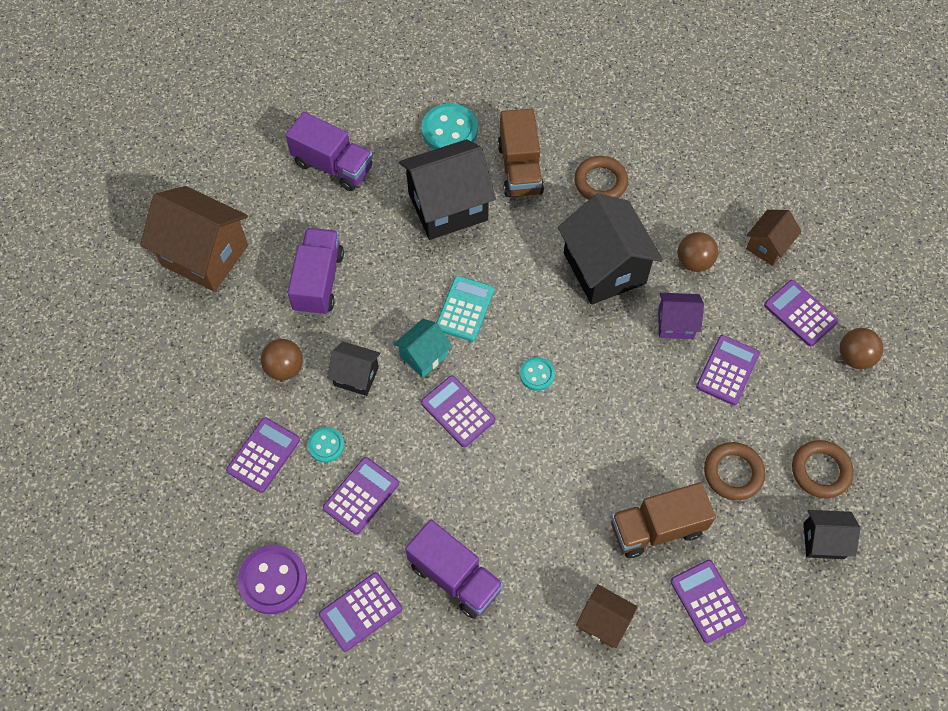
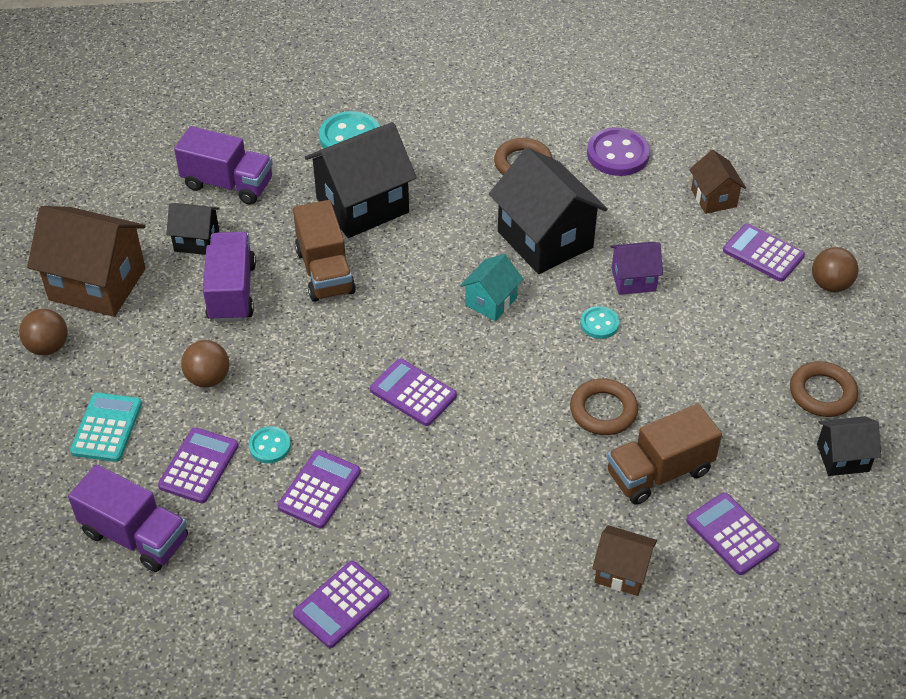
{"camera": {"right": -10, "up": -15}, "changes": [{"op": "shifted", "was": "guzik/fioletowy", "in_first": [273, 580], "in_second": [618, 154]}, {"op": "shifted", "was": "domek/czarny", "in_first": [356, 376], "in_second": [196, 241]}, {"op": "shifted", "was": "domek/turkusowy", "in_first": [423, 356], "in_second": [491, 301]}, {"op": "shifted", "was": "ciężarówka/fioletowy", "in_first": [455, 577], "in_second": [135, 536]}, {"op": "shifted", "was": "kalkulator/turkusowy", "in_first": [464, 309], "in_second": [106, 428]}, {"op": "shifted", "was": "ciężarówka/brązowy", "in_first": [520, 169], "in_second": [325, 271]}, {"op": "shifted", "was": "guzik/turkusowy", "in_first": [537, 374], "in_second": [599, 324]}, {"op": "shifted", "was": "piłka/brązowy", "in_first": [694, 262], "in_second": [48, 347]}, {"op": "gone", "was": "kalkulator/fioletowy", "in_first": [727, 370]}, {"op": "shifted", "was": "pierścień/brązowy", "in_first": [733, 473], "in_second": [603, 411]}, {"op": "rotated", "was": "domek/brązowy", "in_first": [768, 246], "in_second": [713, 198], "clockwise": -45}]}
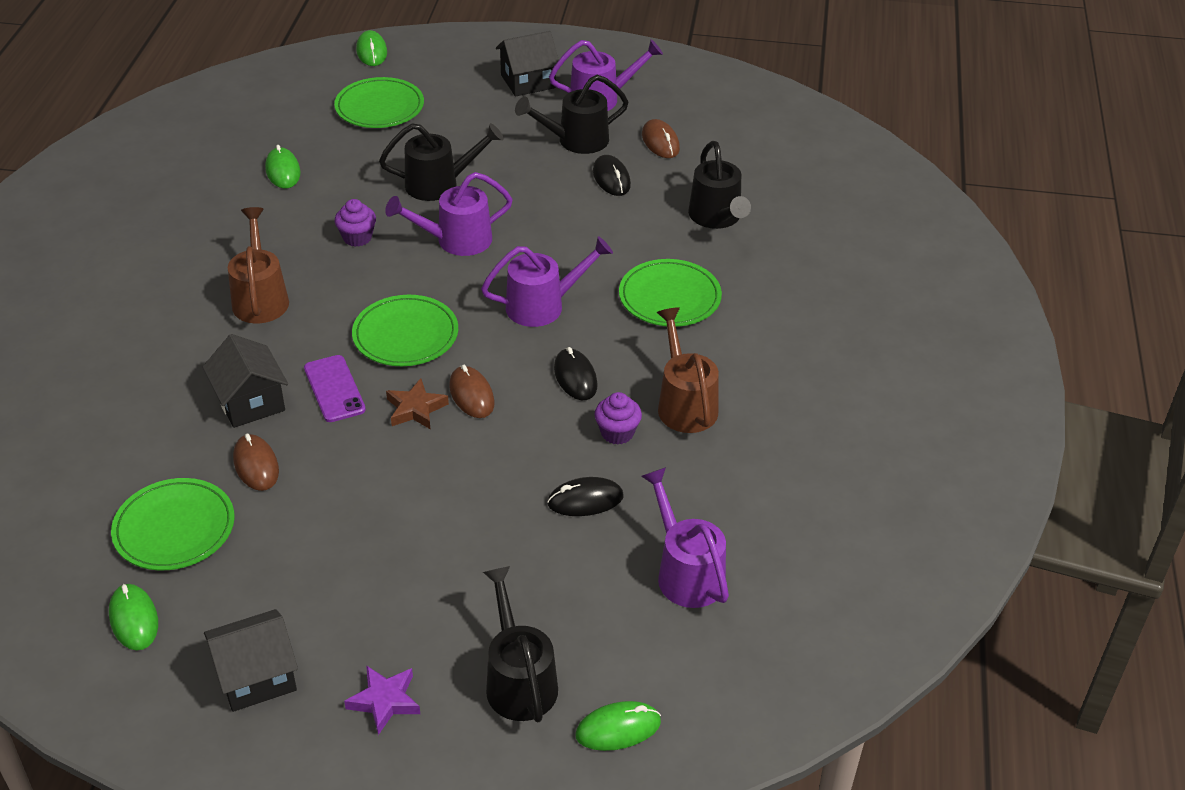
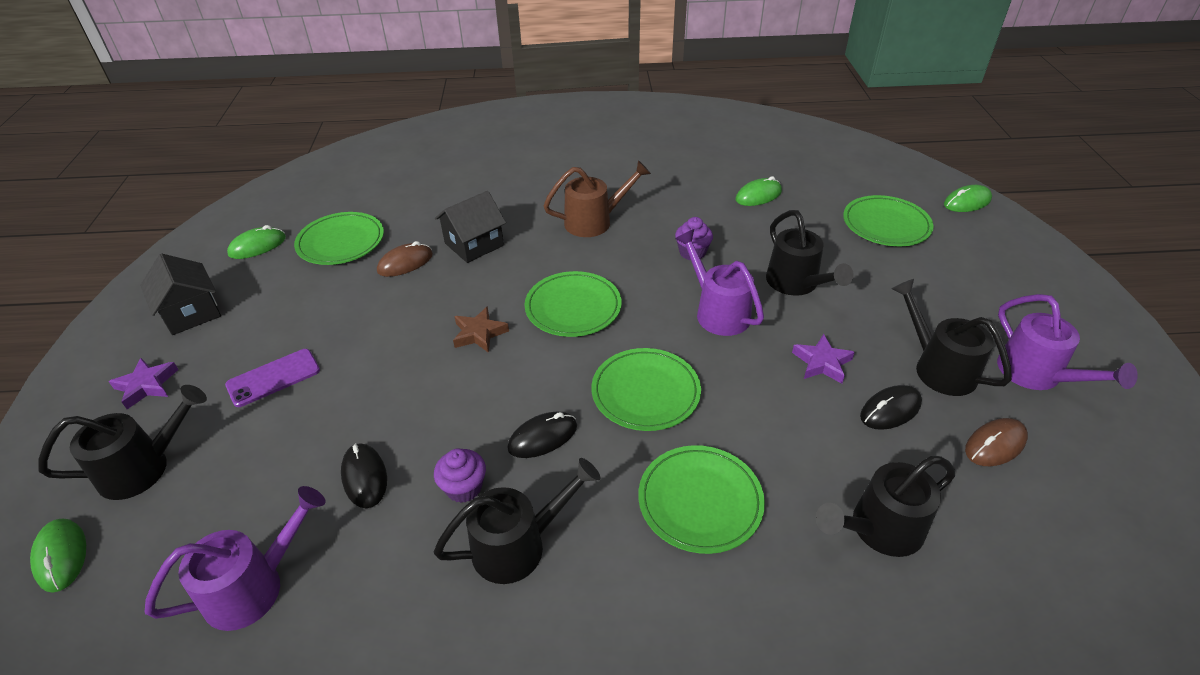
{"camera": {"right": 80, "up": 0}, "changes": [{"op": "shifted", "was": "telefon/fioletowy", "in_first": [334, 389], "in_second": [273, 378]}, {"op": "gone", "was": "myszka/brązowy", "in_first": [471, 395]}, {"op": "swapped", "was": "konewka/fioletowy", "now": "talerz/zielony", "in_first": [544, 305], "in_second": [645, 392]}, {"op": "gone", "was": "domek/czarny", "in_first": [528, 81]}, {"op": "repainted", "was": "konewka/brązowy", "now": "konewka/czarny", "in_first": [684, 403], "in_second": [519, 545]}, {"op": "new", "now": "gwiazda/fioletowy", "in_second": [822, 363]}]}
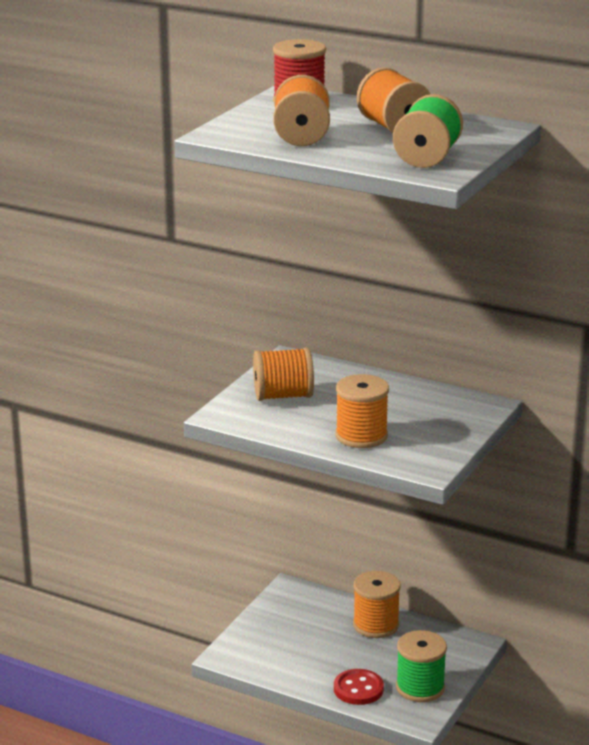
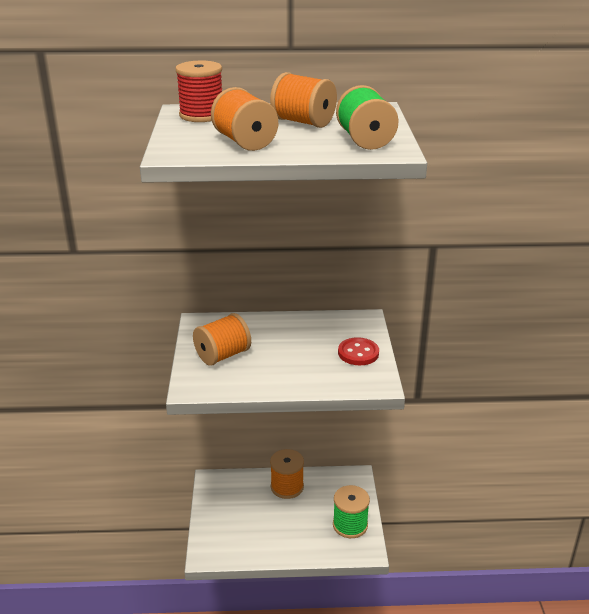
{"camera": {"right": -30, "up": 5}, "changes": [{"op": "shifted", "was": "guzik/czerwony", "in_first": [358, 689], "in_second": [358, 353]}, {"op": "gone", "was": "szpulka/pomarańczowy", "in_first": [361, 436]}]}
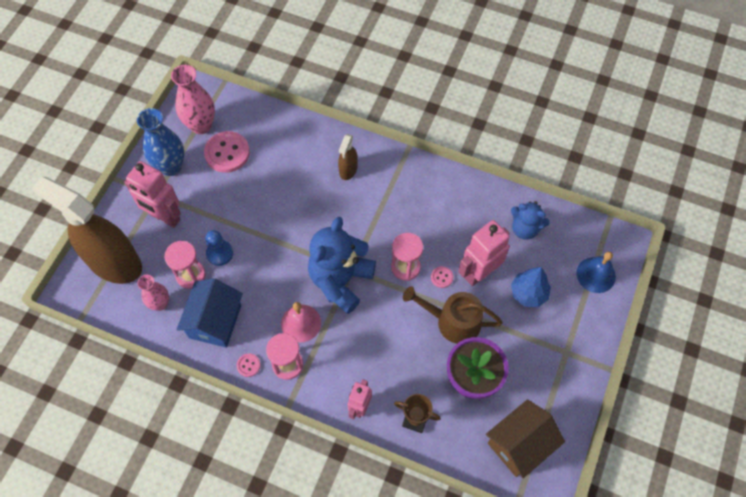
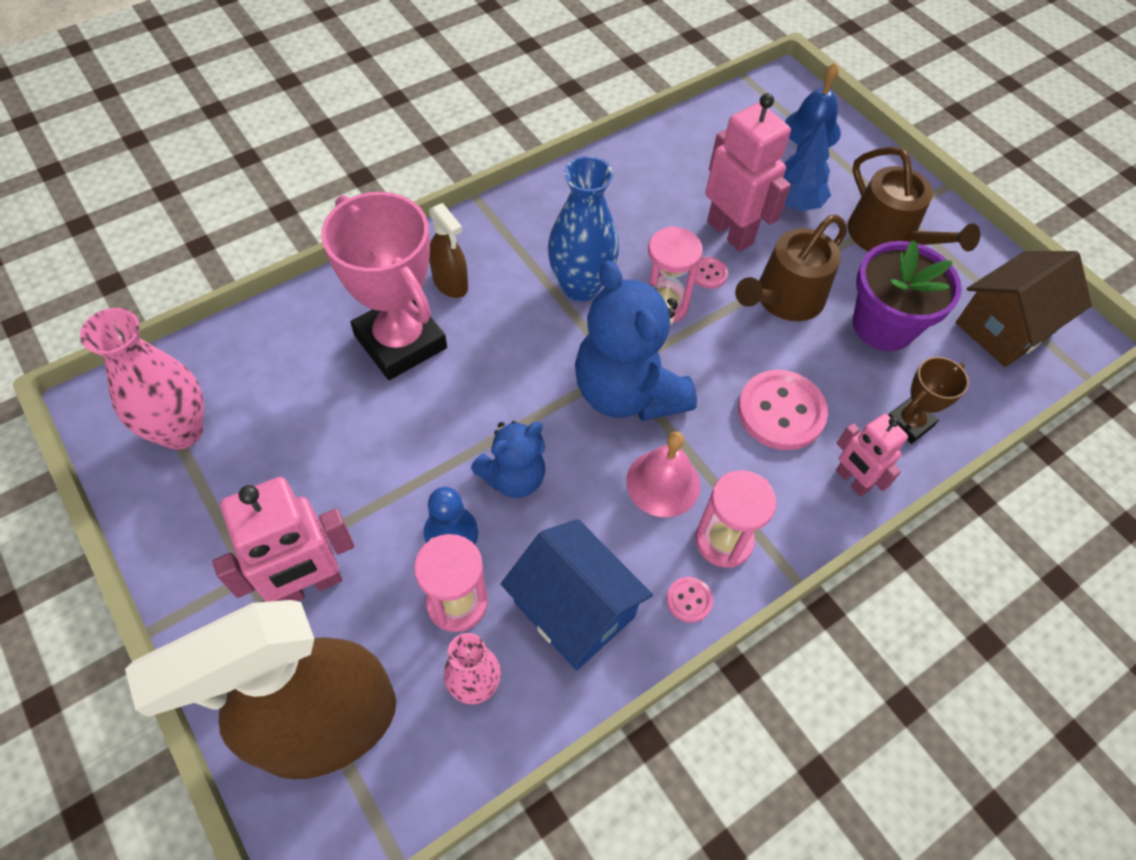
{"camera": {"right": -60, "up": -5}, "changes": [{"op": "shifted", "was": "wazon/niebieski", "in_first": [171, 167], "in_second": [580, 286]}, {"op": "shifted", "was": "guzik/różowy", "in_first": [227, 153], "in_second": [781, 412]}, {"op": "rotated", "was": "robot/różowy", "in_first": [479, 273], "in_second": [730, 232], "clockwise": 150}, {"op": "rotated", "was": "domek/brązowy", "in_first": [519, 444], "in_second": [1004, 328], "clockwise": 60}, {"op": "shifted", "was": "miś/niebieski", "in_first": [525, 229], "in_second": [513, 477]}, {"op": "new", "now": "puchar/różowy", "in_second": [400, 341]}, {"op": "new", "now": "konewka/brązowy", "in_second": [887, 237]}]}
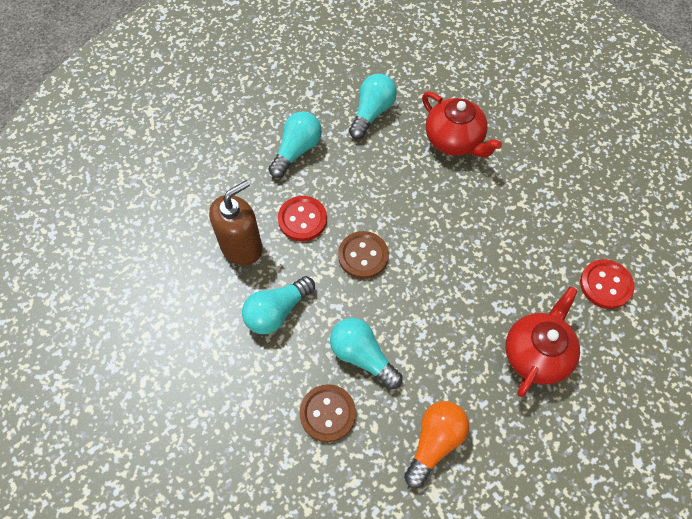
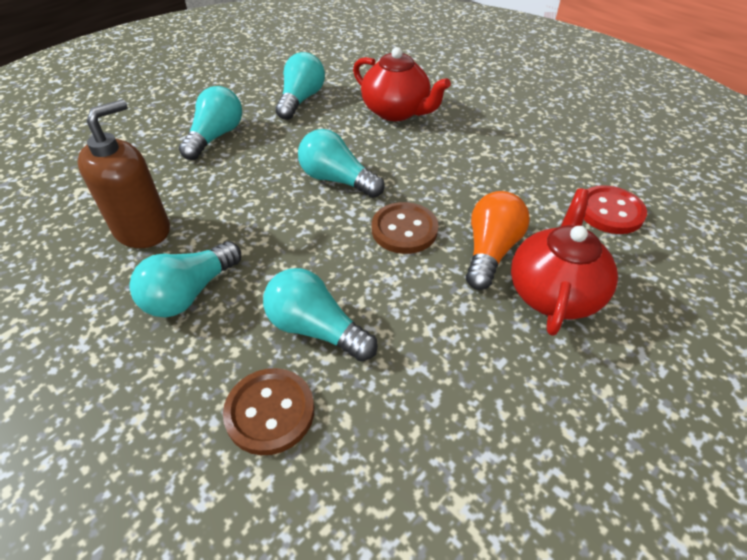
{"camera": {"right": -10, "up": -15}, "changes": [{"op": "gone", "was": "guzik/czerwony", "in_first": [302, 219]}, {"op": "shifted", "was": "guzik/brązowy", "in_first": [363, 256], "in_second": [404, 230]}, {"op": "shifted", "was": "żarówka/pomarańczowy", "in_first": [434, 443], "in_second": [490, 251]}, {"op": "new", "now": "żarówka/turkusowy", "in_second": [337, 180]}]}
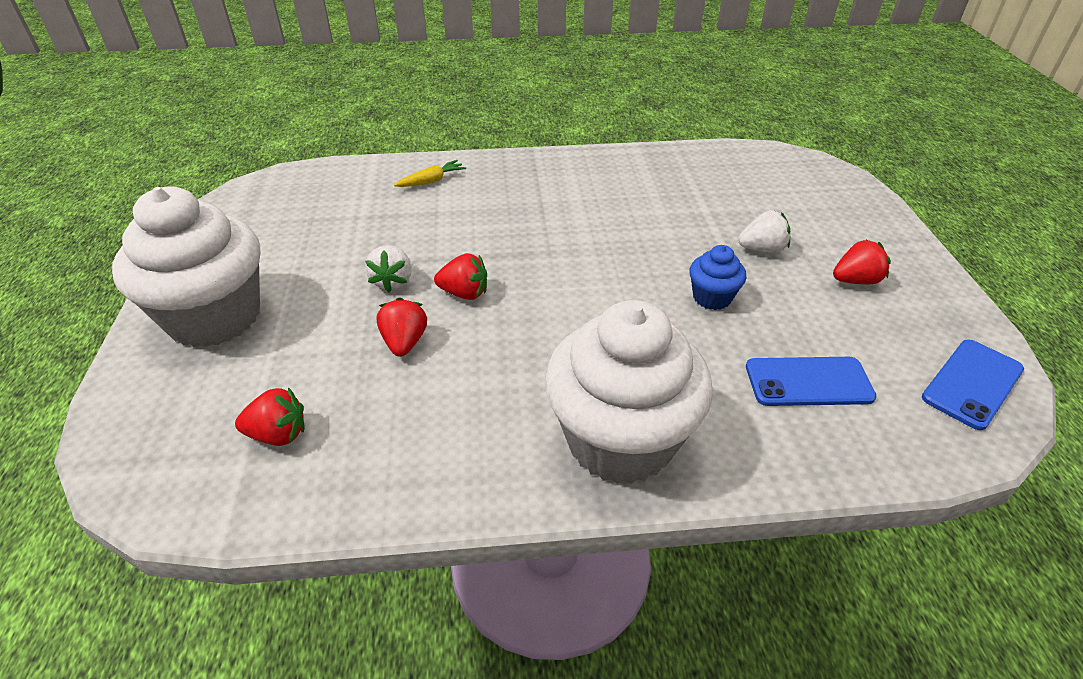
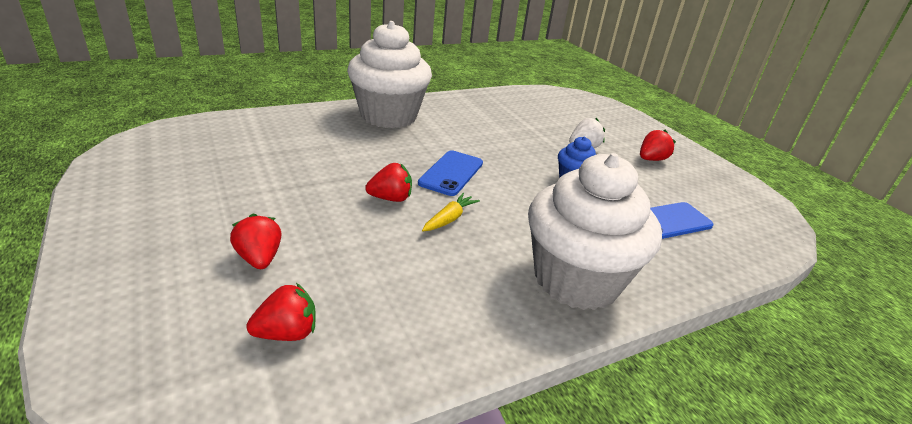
{"camera": {"right": -25, "up": -10}, "changes": [{"op": "shifted", "was": "muffinka/biały", "in_first": [215, 317], "in_second": [388, 116]}, {"op": "gone", "was": "truskawka/biały", "in_first": [393, 281]}, {"op": "shifted", "was": "truskawka/czerwony", "in_first": [404, 342], "in_second": [259, 258]}, {"op": "shifted", "was": "marchewka/żółty", "in_first": [431, 181], "in_second": [449, 219]}, {"op": "shifted", "was": "telefon/niebieski", "in_first": [972, 383], "in_second": [451, 173]}]}
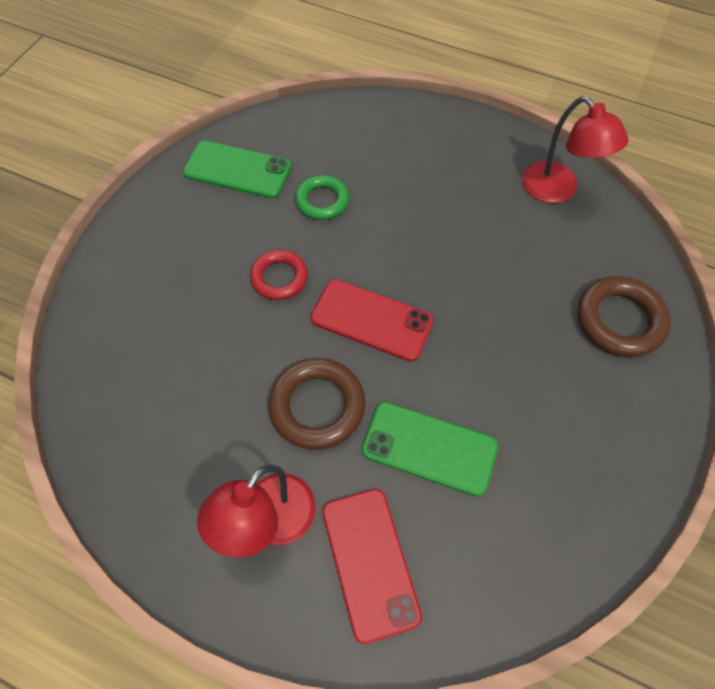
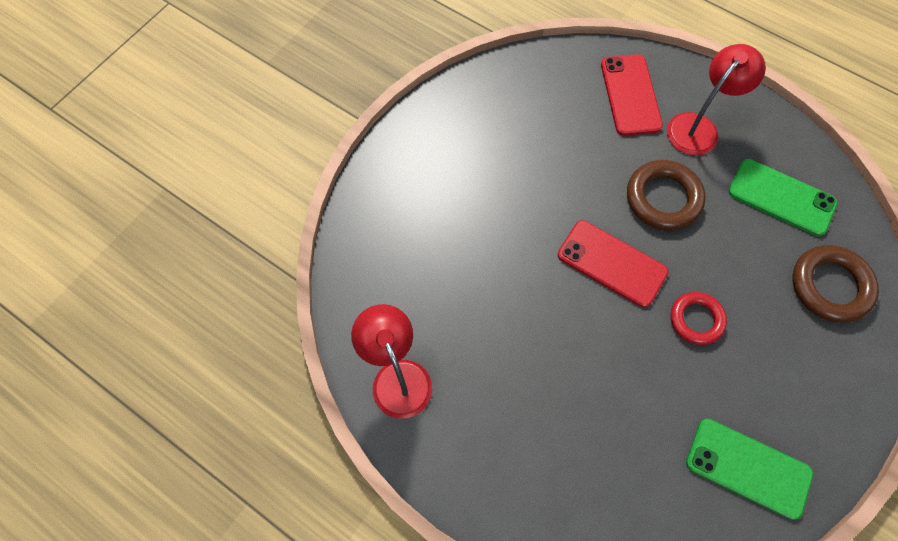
{"camera": {"right": -170, "up": 5}, "changes": [{"op": "gone", "was": "pierścień/zielony", "in_first": [322, 201]}, {"op": "shifted", "was": "telefon/zielony", "in_first": [429, 448], "in_second": [781, 197]}, {"op": "shifted", "was": "pierścień/brązowy", "in_first": [619, 320], "in_second": [830, 286]}]}
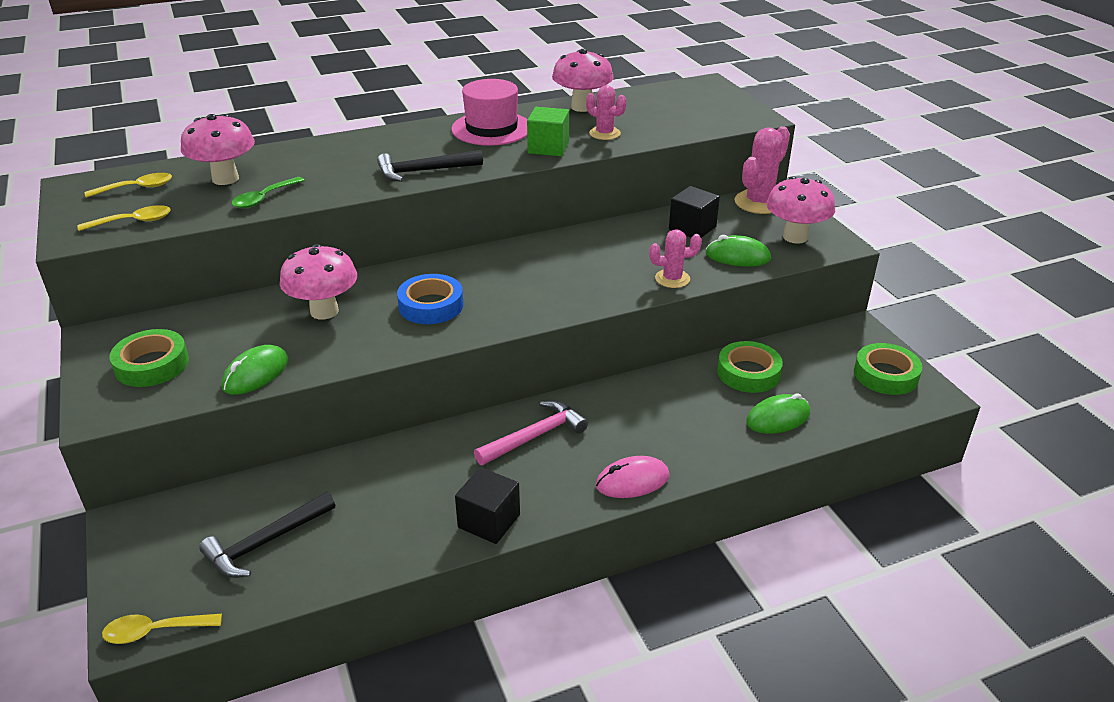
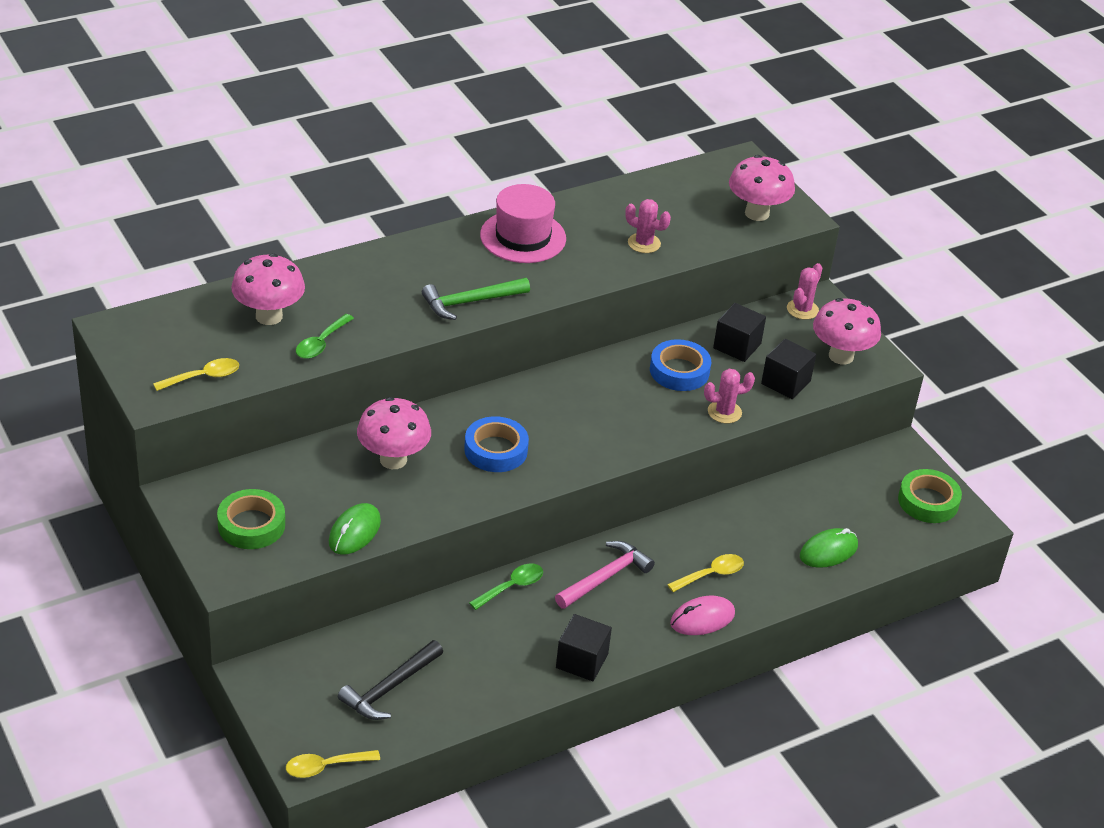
{"camera": {"right": -10, "up": 5}, "changes": [{"op": "shifted", "was": "łyżka/żółty", "in_first": [136, 188], "in_second": [711, 574]}, {"op": "repainted", "was": "młotek/czarny", "now": "młotek/zielony", "in_first": [424, 171], "in_second": [470, 302]}, {"op": "gone", "was": "sześcian/zielony", "in_first": [548, 147]}, {"op": "shifted", "was": "grzyb/różowy", "in_first": [582, 107], "in_second": [757, 213]}, {"op": "swapped", "was": "myszka/zielony", "now": "sześcian/czarny", "in_first": [738, 256], "in_second": [785, 382]}, {"op": "gone", "was": "taśma klejąca/zielony", "in_first": [748, 373]}, {"op": "scaled", "was": "kaktus/różowy", "in_first": [759, 202], "in_second": [802, 309], "ratio": 0.62}, {"op": "new", "now": "łyżka/zielony", "in_second": [511, 587]}, {"op": "new", "now": "taśma klejąca/niebieski", "in_second": [679, 371]}]}
